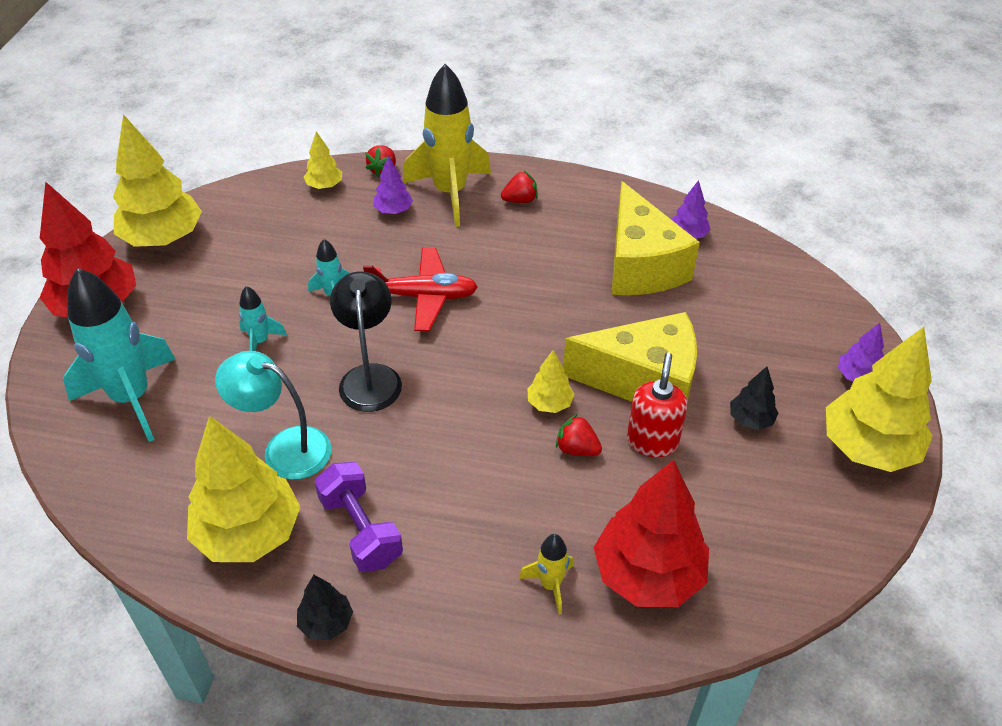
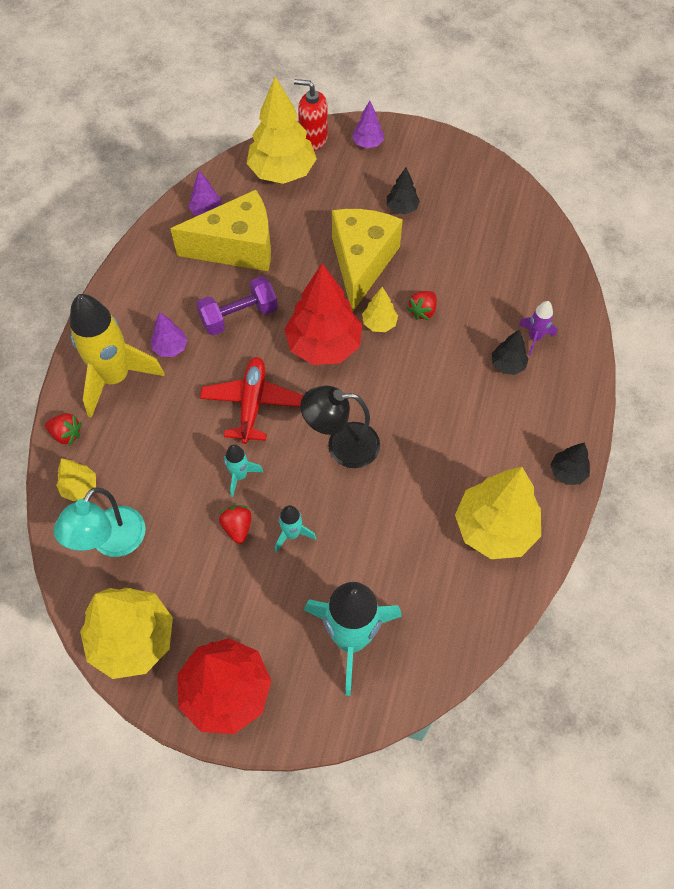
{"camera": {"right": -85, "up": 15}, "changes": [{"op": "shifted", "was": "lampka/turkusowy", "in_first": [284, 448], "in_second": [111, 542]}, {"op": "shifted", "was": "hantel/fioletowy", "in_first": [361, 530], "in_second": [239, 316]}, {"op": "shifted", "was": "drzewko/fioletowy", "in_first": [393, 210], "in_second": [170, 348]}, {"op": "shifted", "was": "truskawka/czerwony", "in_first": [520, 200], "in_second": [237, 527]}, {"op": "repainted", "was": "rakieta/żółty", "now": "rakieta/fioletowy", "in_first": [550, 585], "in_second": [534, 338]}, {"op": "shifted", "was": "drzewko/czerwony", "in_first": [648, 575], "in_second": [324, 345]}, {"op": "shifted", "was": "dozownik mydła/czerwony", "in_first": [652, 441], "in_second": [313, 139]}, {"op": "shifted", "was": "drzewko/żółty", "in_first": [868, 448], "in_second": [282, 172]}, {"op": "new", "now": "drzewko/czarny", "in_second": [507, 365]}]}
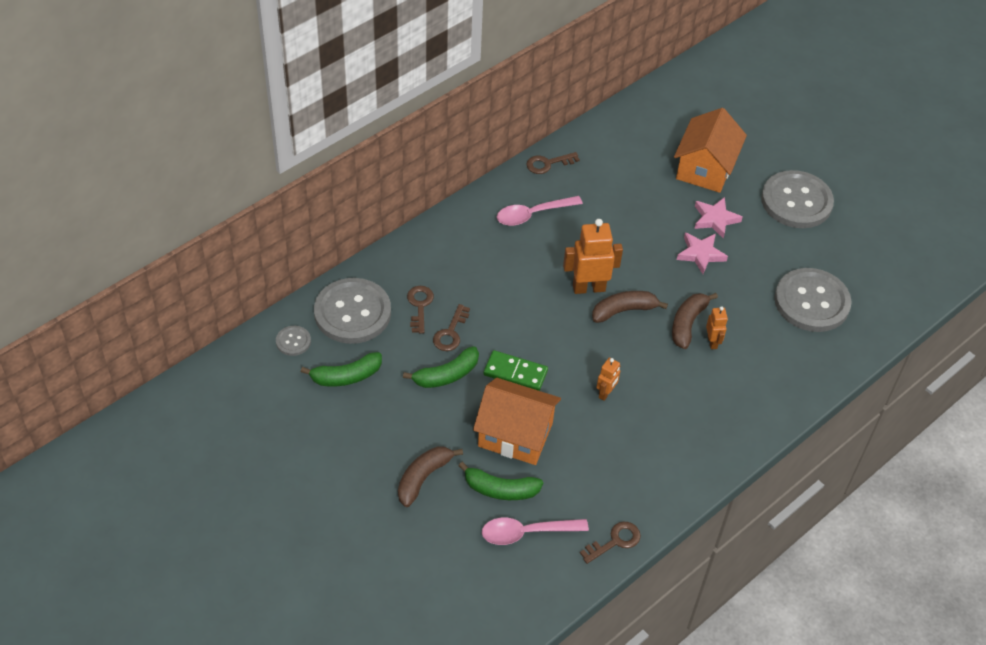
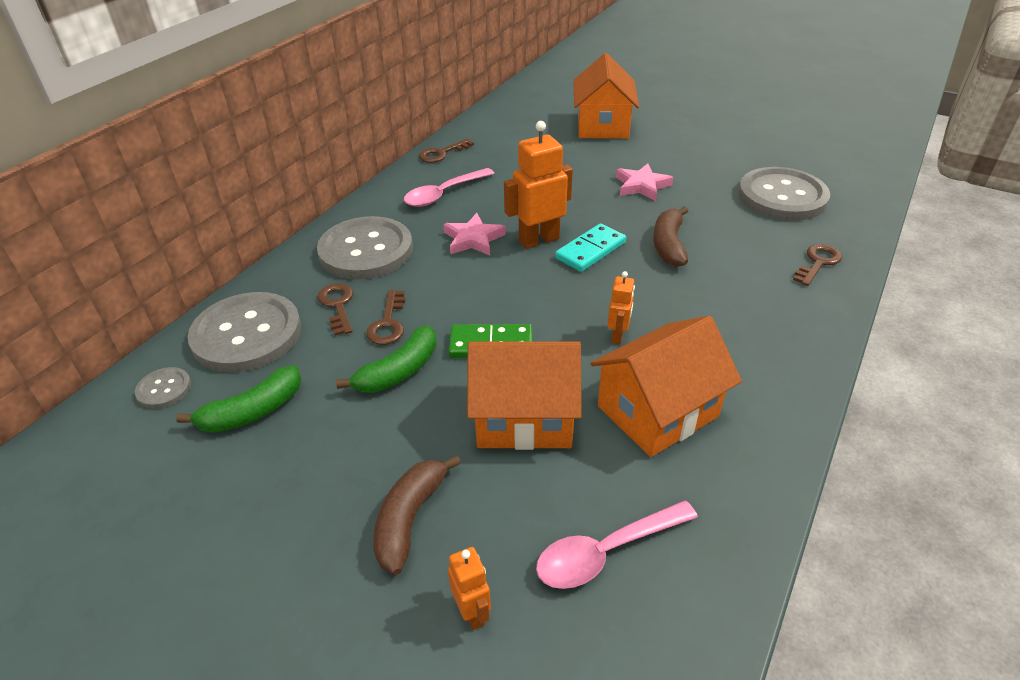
{"camera": {"right": -15, "up": -10}, "changes": [{"op": "gone", "was": "banan/zielony", "in_first": [500, 489]}, {"op": "shifted", "was": "klucz/brązowy", "in_first": [615, 541], "in_second": [818, 263]}, {"op": "swapped", "was": "banan/brązowy", "now": "kostka domina/turkusowy", "in_first": [624, 310], "in_second": [590, 250]}, {"op": "shifted", "was": "gwiazda/różowy", "in_first": [715, 219], "in_second": [473, 239]}, {"op": "shifted", "was": "robot/pomarańczowy", "in_first": [712, 342], "in_second": [472, 612]}, {"op": "shifted", "was": "guzik/szary", "in_first": [796, 201], "in_second": [366, 250]}, {"op": "new", "now": "domek/pomarańczowy", "in_second": [657, 411]}]}
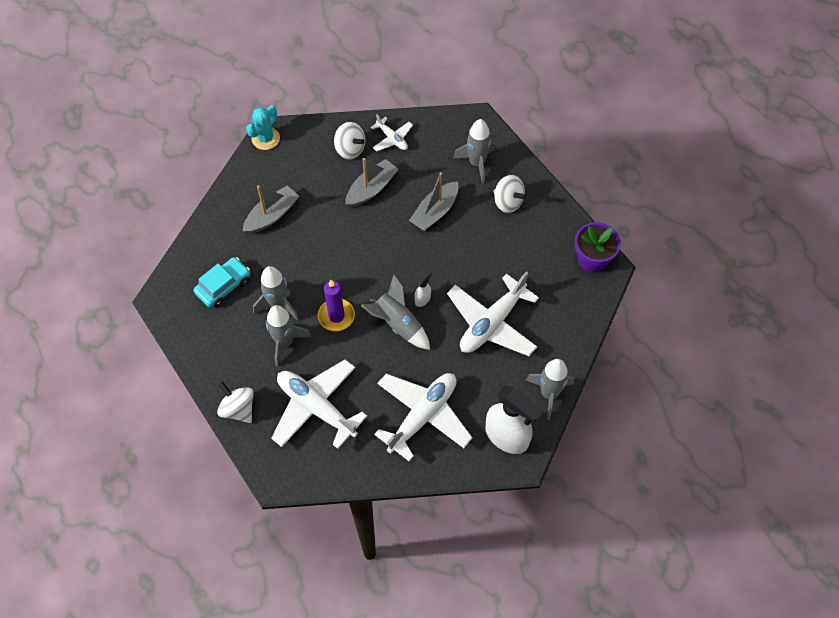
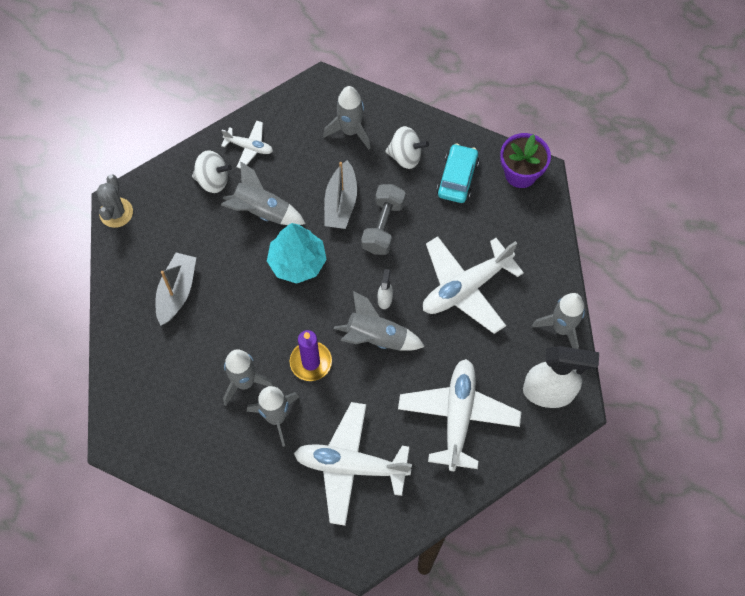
{"camera": {"right": -30, "up": 5}, "changes": [{"op": "shifted", "was": "samochód/turkusowy", "in_first": [224, 286], "in_second": [457, 178]}, {"op": "gone", "was": "bączek/biały", "in_first": [238, 409]}, {"op": "repainted", "was": "kaktus/turkusowy", "now": "kaktus/szary", "in_first": [265, 138], "in_second": [116, 212]}, {"op": "swapped", "was": "łódka/szary", "now": "rakieta/szary", "in_first": [371, 189], "in_second": [262, 211]}, {"op": "rotated", "was": "samolot/biały", "in_first": [492, 323], "in_second": [466, 287], "clockwise": 45}, {"op": "new", "now": "drzewko/turkusowy", "in_second": [297, 262]}, {"op": "new", "now": "hantel/szary", "in_second": [383, 226]}]}
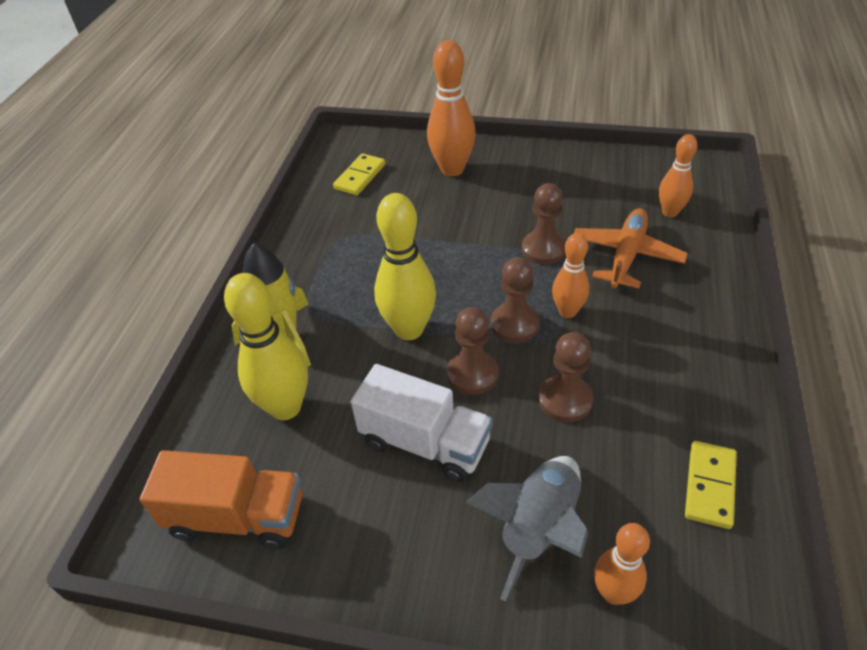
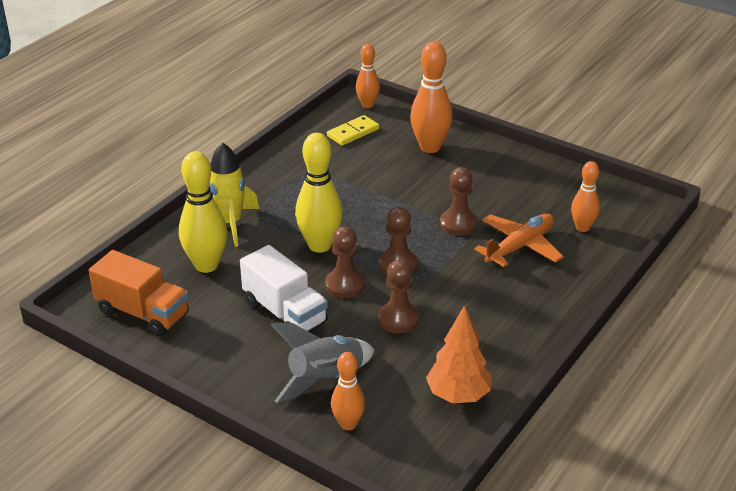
{"camera": {"right": 20, "up": -10}, "changes": [{"op": "shifted", "was": "kręgiel/pomarańczowy", "in_first": [567, 311], "in_second": [367, 105]}, {"op": "swapped", "was": "kostka domina/żółty", "now": "drzewko/pomarańczowy", "in_first": [710, 486], "in_second": [458, 395]}]}
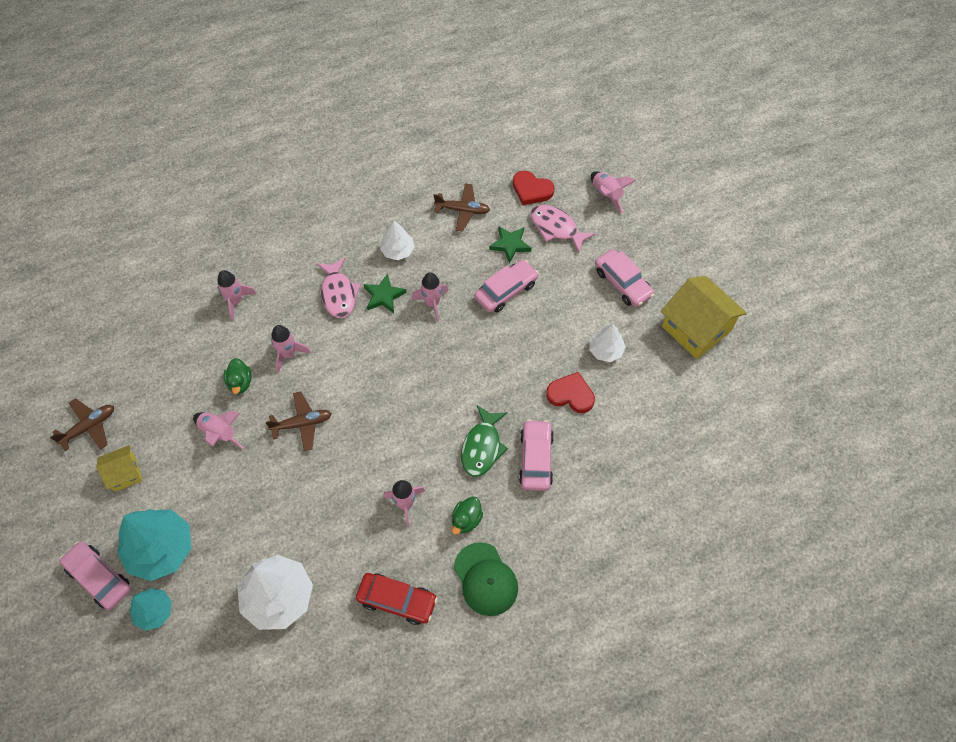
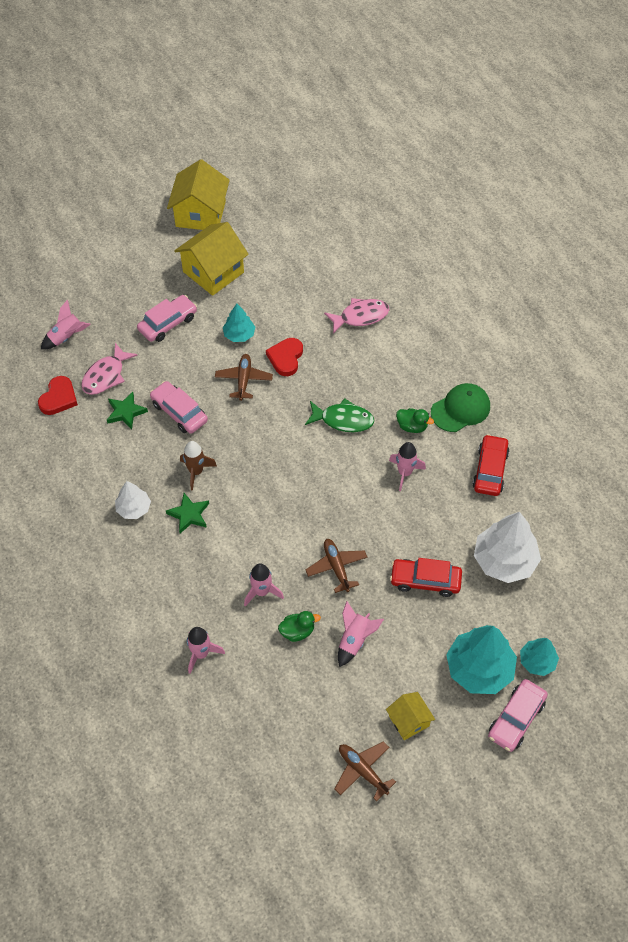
{"camera": {"right": -95, "up": -5}, "changes": [{"op": "shifted", "was": "ryba/różowy", "in_first": [338, 294], "in_second": [360, 316]}, {"op": "repainted", "was": "rakieta/różowy", "now": "rakieta/brązowy", "in_first": [432, 303], "in_second": [196, 472]}, {"op": "shifted", "was": "samolot/brązowy", "in_first": [462, 210], "in_second": [244, 380]}, {"op": "gone", "was": "samochód/różowy", "in_first": [536, 459]}, {"op": "repainted", "was": "drzewko/biały", "now": "drzewko/turkusowy", "in_first": [605, 350], "in_second": [239, 335]}, {"op": "new", "now": "domek/żółty", "in_second": [200, 214]}, {"op": "new", "now": "samochód/czerwony", "in_second": [425, 580]}]}
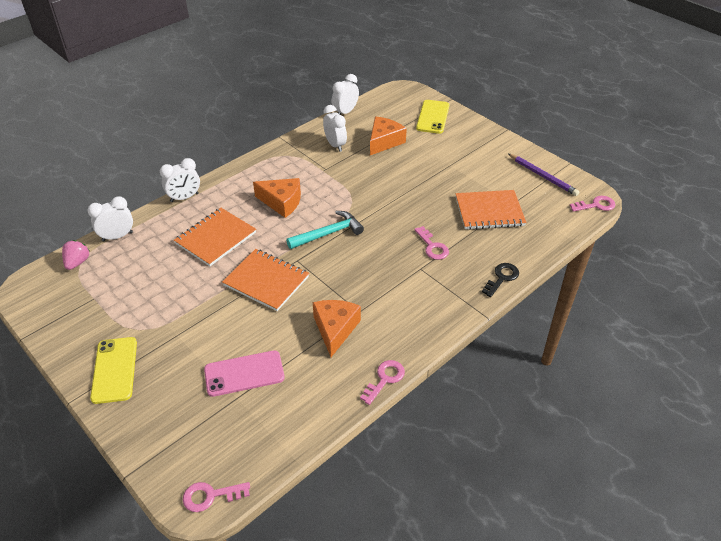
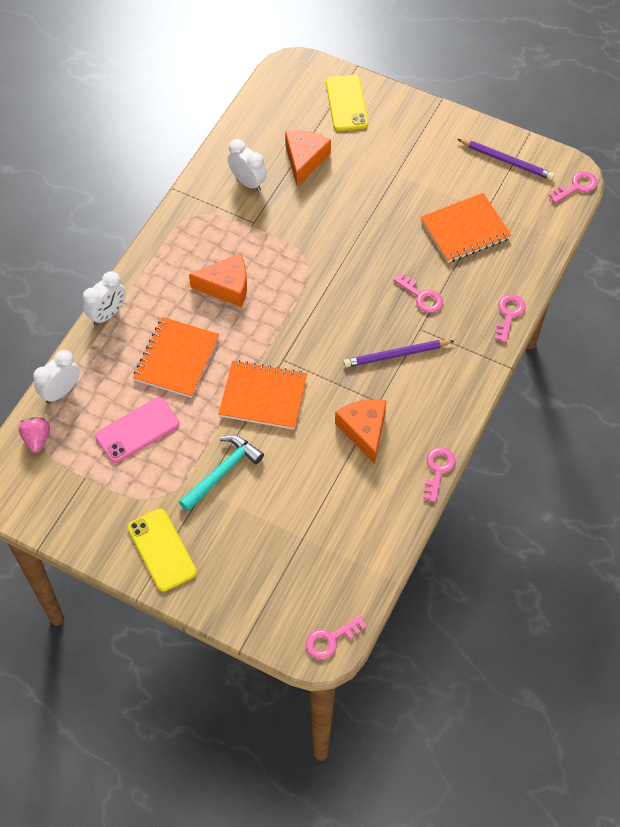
{"camera": {"right": -20, "up": 15}, "changes": [{"op": "shifted", "was": "telefon/różowy", "in_first": [244, 373], "in_second": [137, 430]}, {"op": "shifted", "was": "młotek/turkusowy", "in_first": [328, 233], "in_second": [222, 472]}, {"op": "gone", "was": "budzik/biały", "in_first": [345, 112]}, {"op": "repainted", "was": "klucz/czarny", "now": "klucz/różowy", "in_first": [502, 278], "in_second": [509, 315]}, {"op": "new", "now": "ołówek/fioletowy", "in_second": [396, 355]}]}
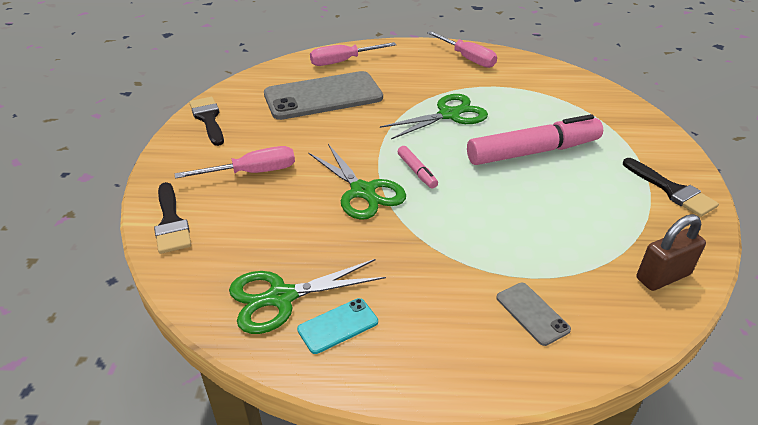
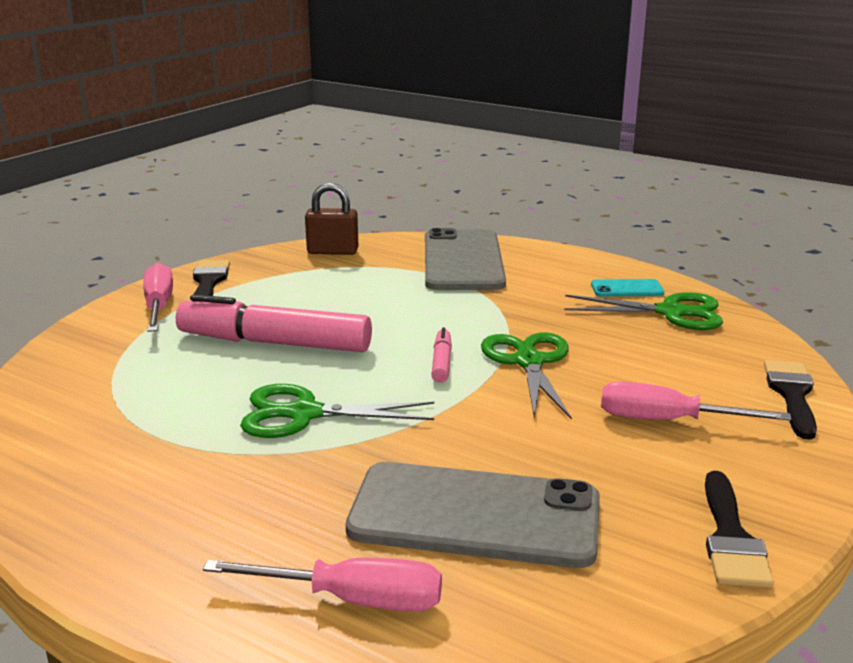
{"camera": {"right": -150, "up": -15}, "changes": [{"op": "shifted", "was": "śrubokręt/różowy", "in_first": [467, 58], "in_second": [158, 306]}, {"op": "scaled", "was": "telefon/szary", "in_first": [532, 313], "in_second": [463, 261], "ratio": 2.31}]}
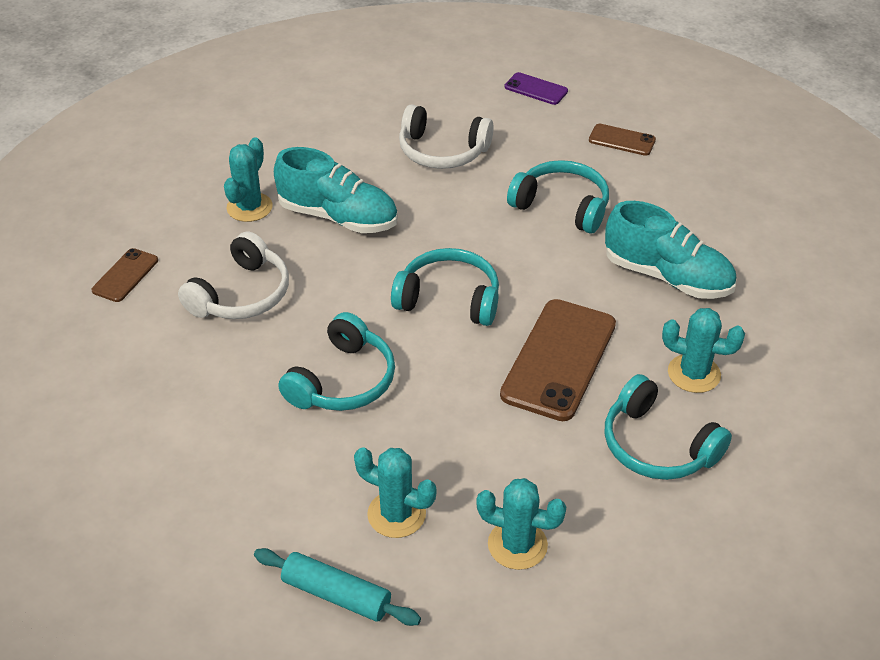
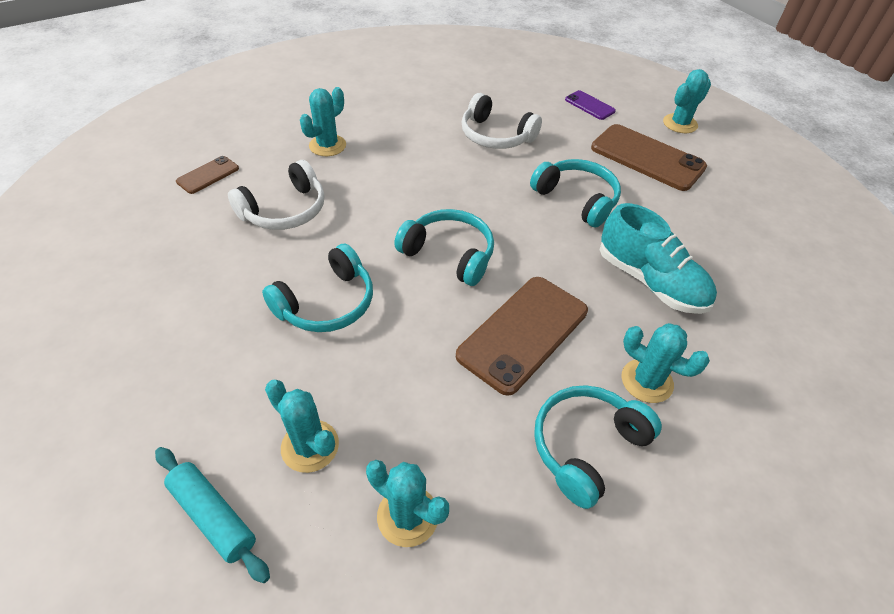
{"camera": {"right": 15, "up": 5}, "changes": [{"op": "gone", "was": "but/turkusowy", "in_first": [338, 217]}, {"op": "scaled", "was": "telefon/brązowy", "in_first": [622, 140], "in_second": [647, 157], "ratio": 1.99}, {"op": "rotated", "was": "słuchawki/turkusowy", "in_first": [657, 445], "in_second": [586, 447], "clockwise": 75}, {"op": "new", "now": "kaktus/turkusowy", "in_second": [680, 124]}]}
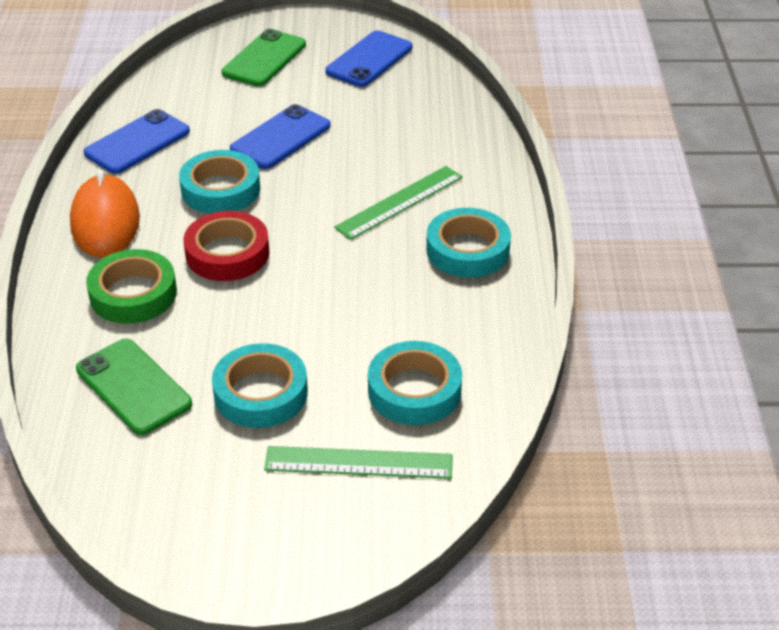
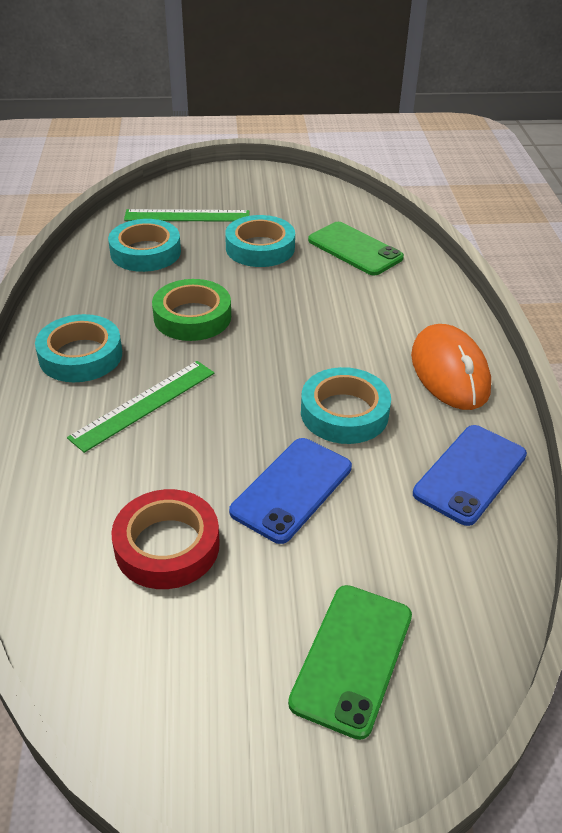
{"camera": {"right": 175, "up": 0}, "changes": [{"op": "shifted", "was": "taśma klejąca/zielony", "in_first": [133, 294], "in_second": [192, 317]}, {"op": "shifted", "was": "taśma klejąca/czerwony", "in_first": [227, 253], "in_second": [167, 546]}, {"op": "gone", "was": "telefon/niebieski", "in_first": [369, 59]}]}
